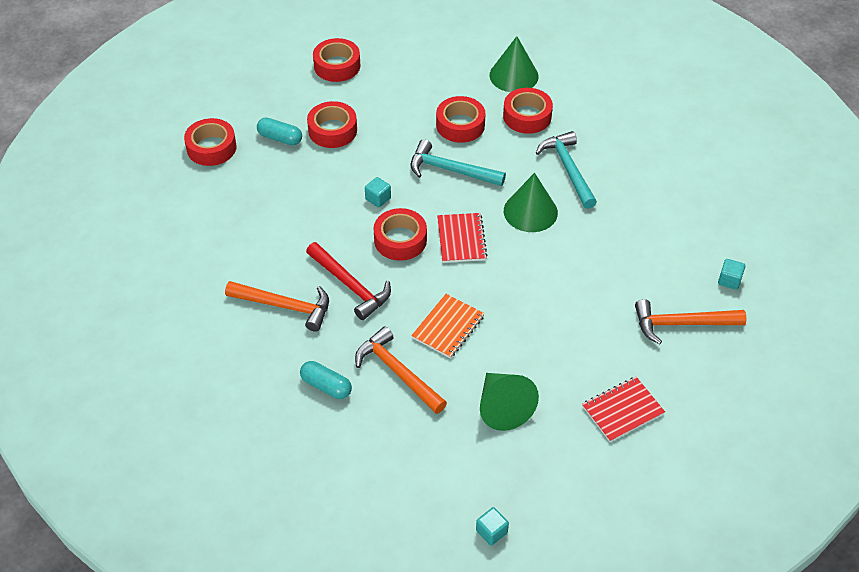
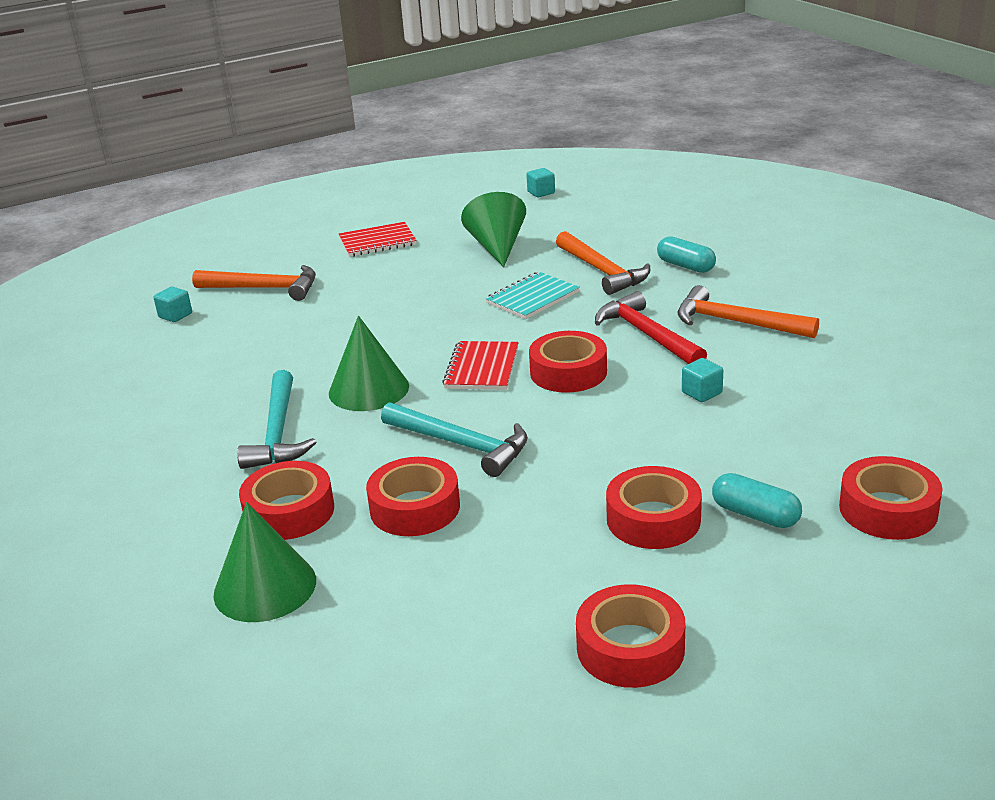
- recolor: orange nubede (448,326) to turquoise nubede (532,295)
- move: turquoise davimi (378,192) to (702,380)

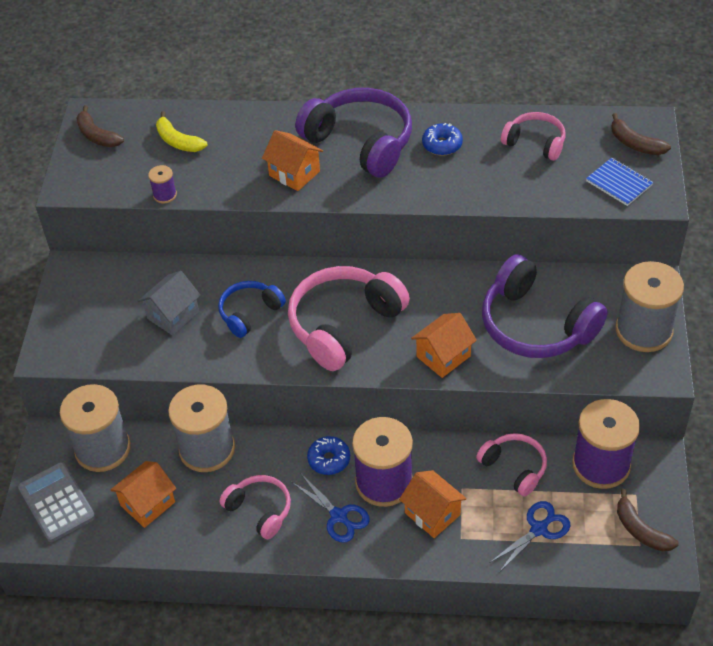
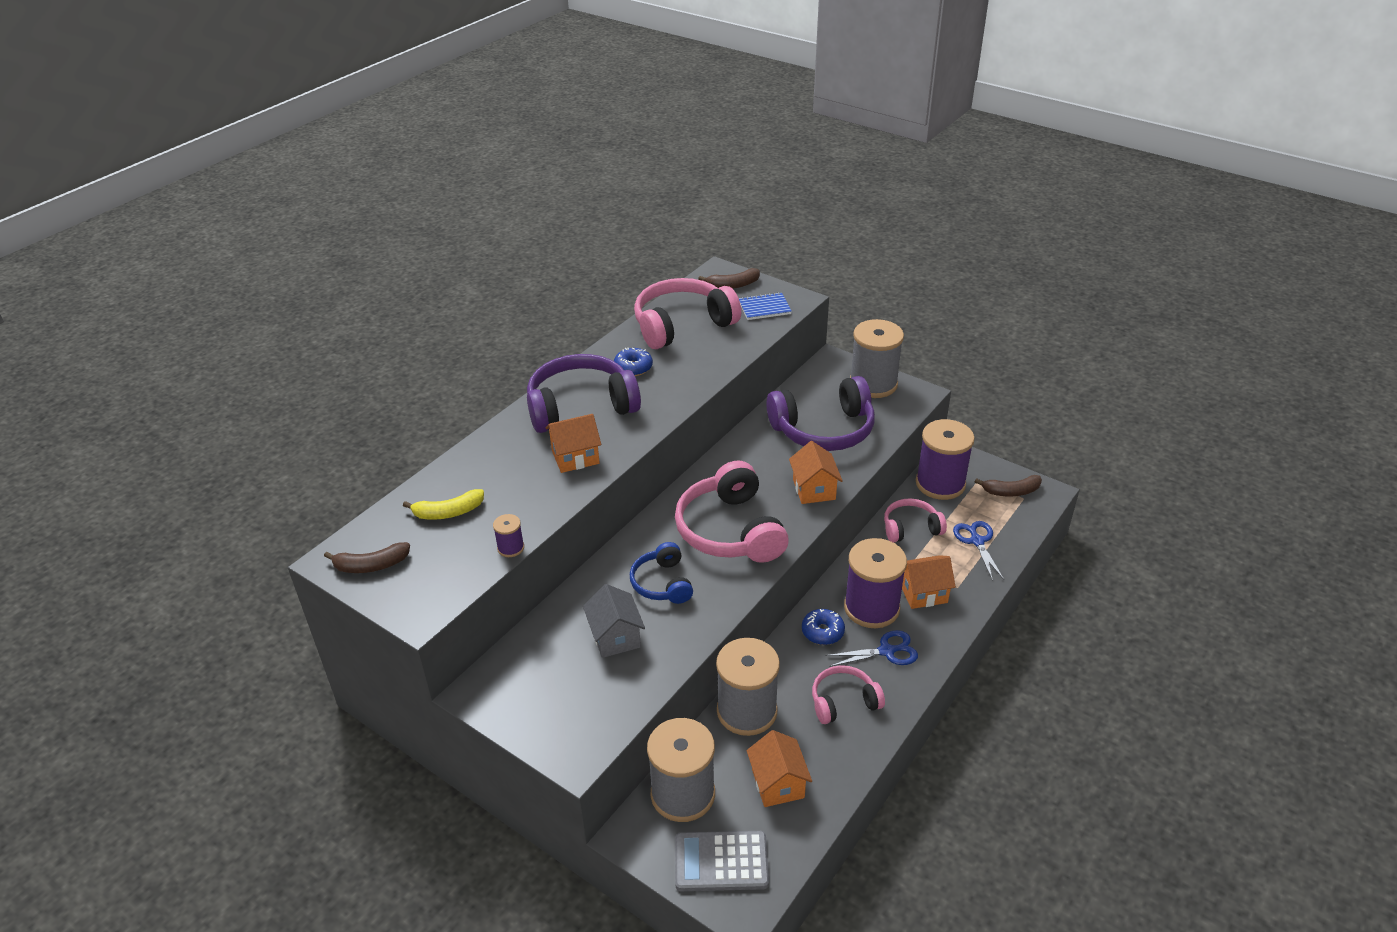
- resize: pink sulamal (533,136) = (687,313) x1.79

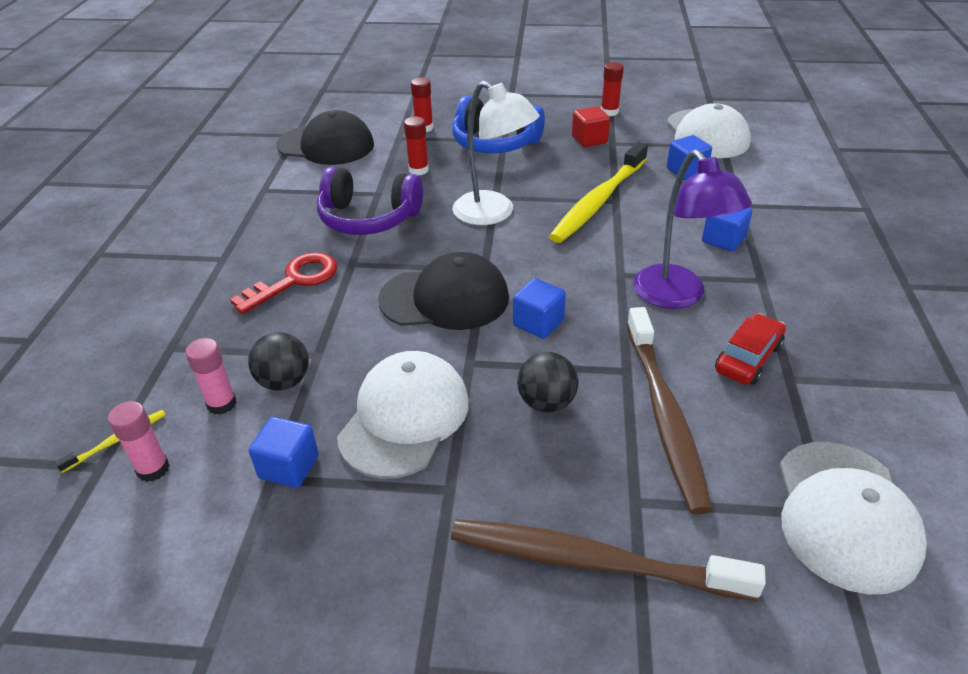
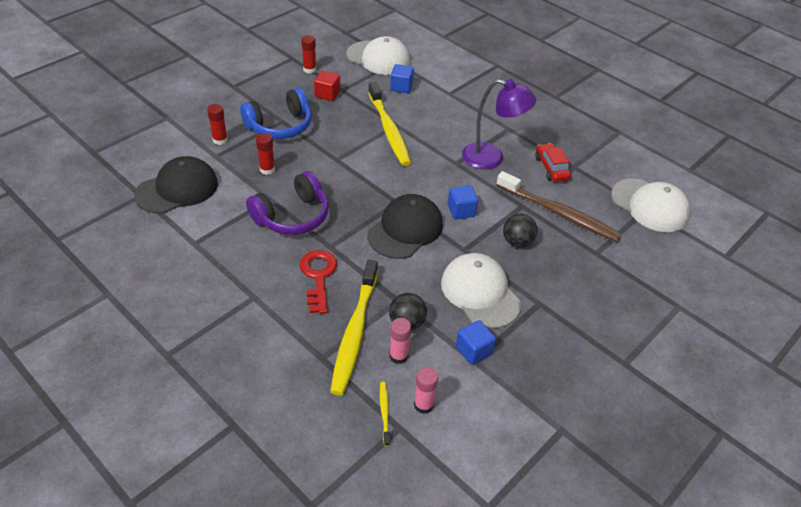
- insert: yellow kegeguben (354,327)
- delete: brown kegeguben (608,560)
- delete: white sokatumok (496,153)
- delete: blue davimi (727,230)

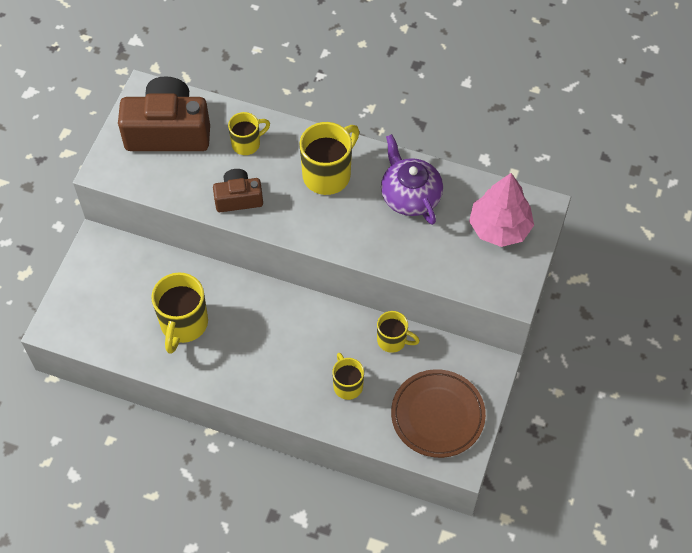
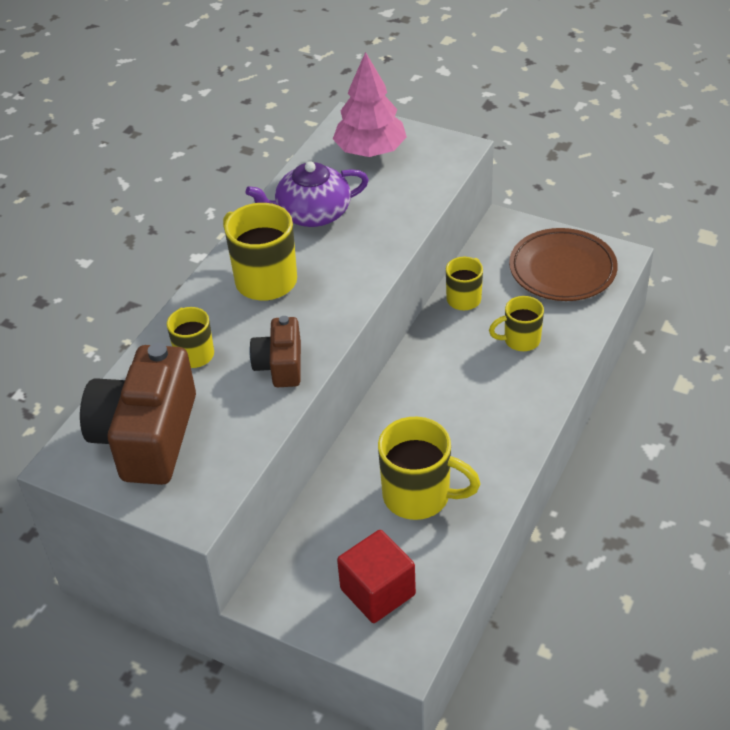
- insert: red davimi (376,576)

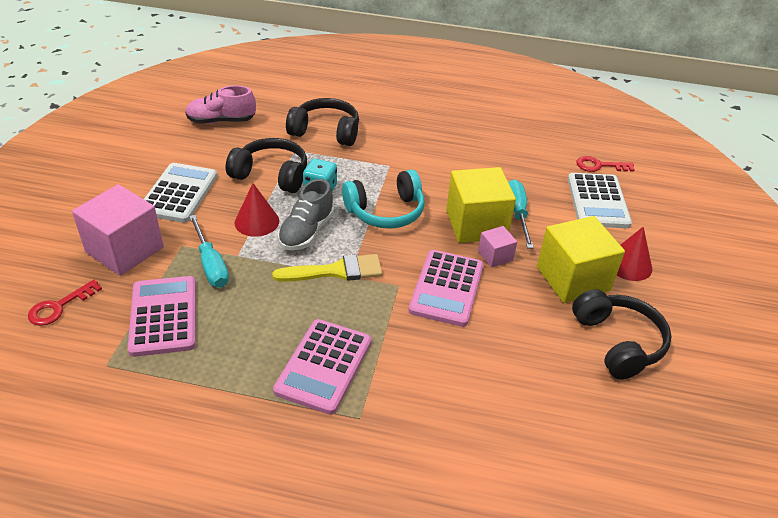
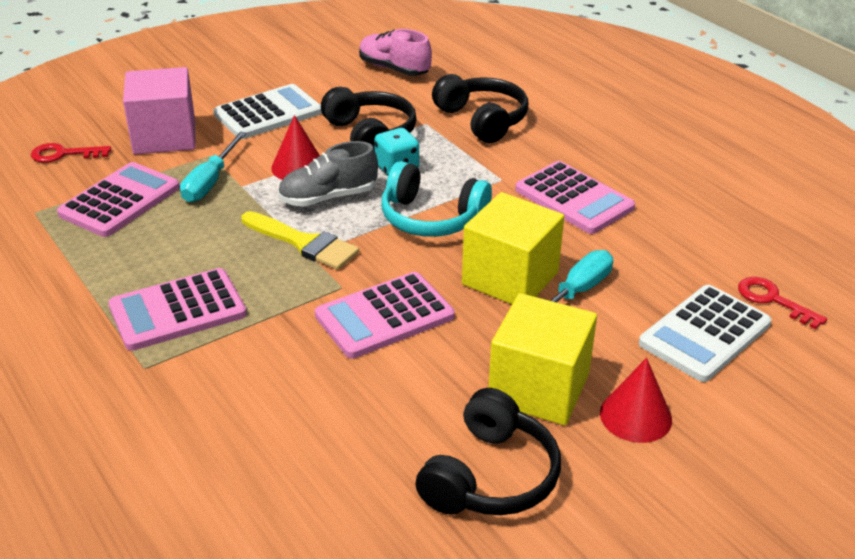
- insert: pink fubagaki (575,197)
- delete: pink davimi (497,247)

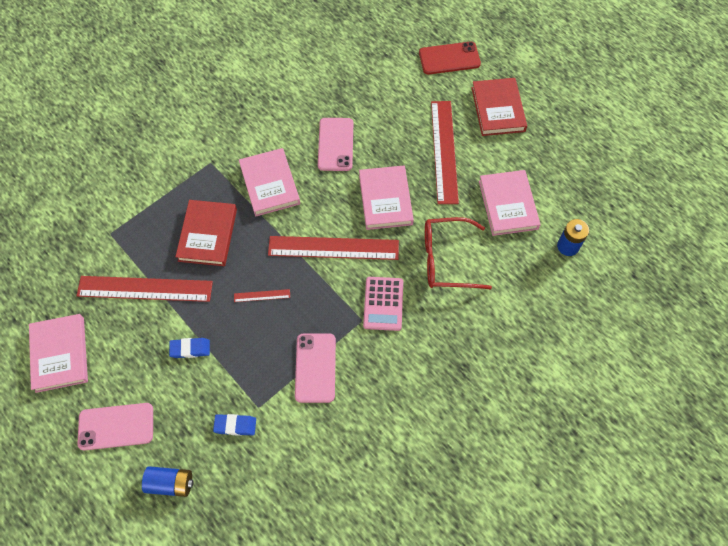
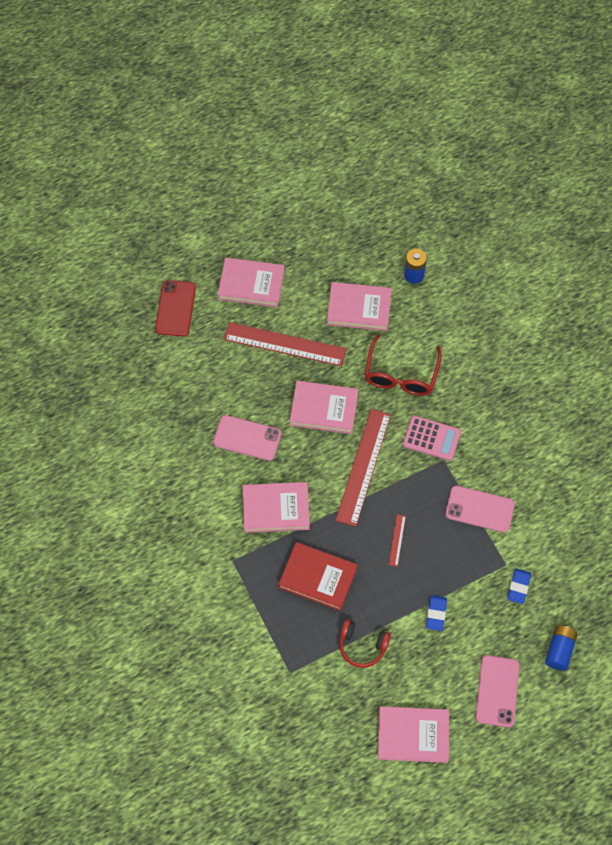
- recolor: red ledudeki (499,107) to pink ledudeki (251,282)
- replace: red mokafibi (145,289) to red sulamal (365,643)

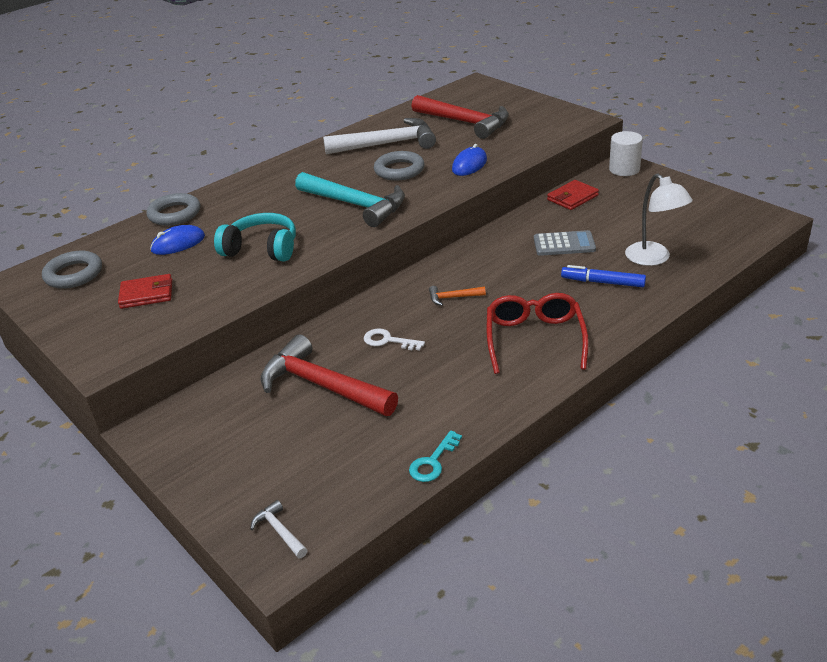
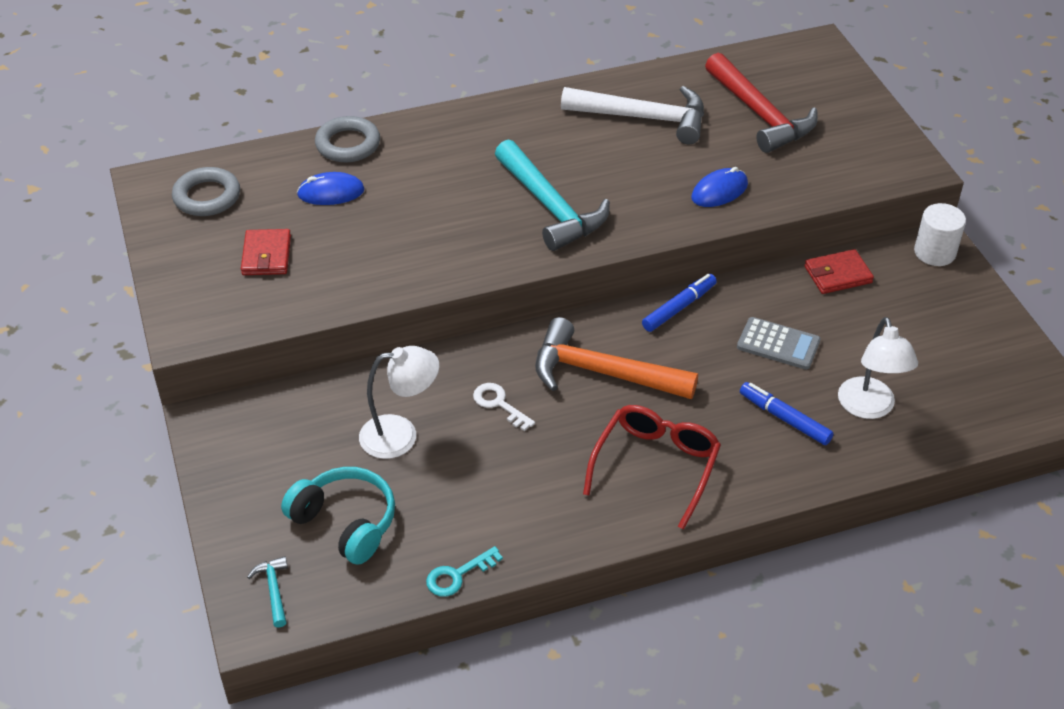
- rotate: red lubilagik (145,291) = (266,252) 75 degrees clockwise
- recolor: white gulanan (278,529) to turquoise gulanan (267,592)
- move: turquoise sulamal (255,237) to (338,516)
- replace: red gulanan (329,375) to white sokatumok (399,402)
- resize: orange gulanan (457,296) = (616,358) x2.37
- insert: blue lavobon (679,303)
- delete: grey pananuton (399,166)

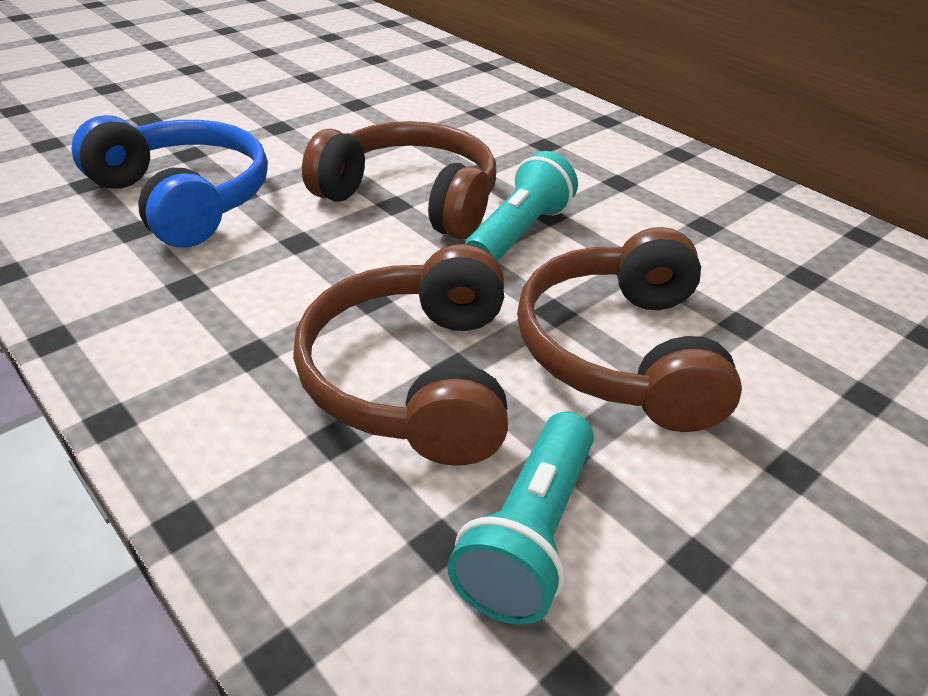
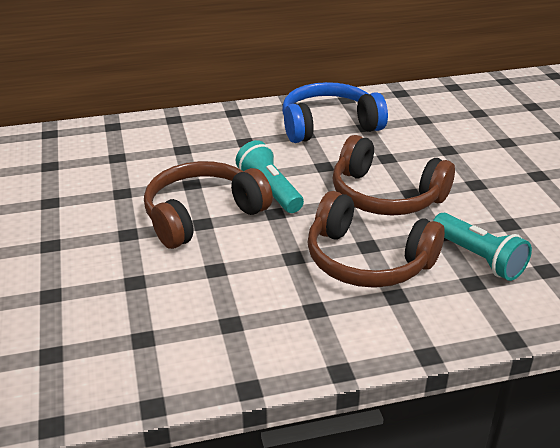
- move: blue sulamal (170,181) to (335,112)

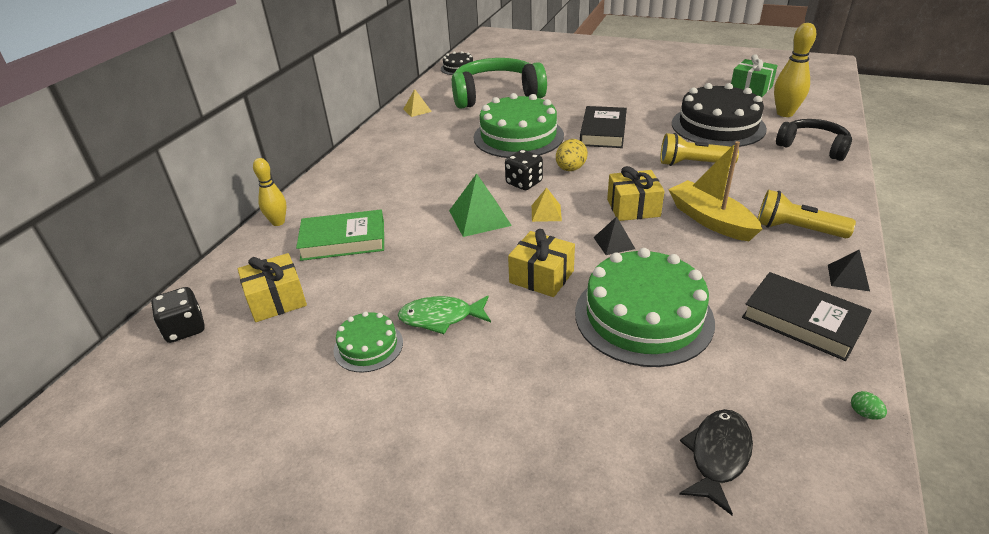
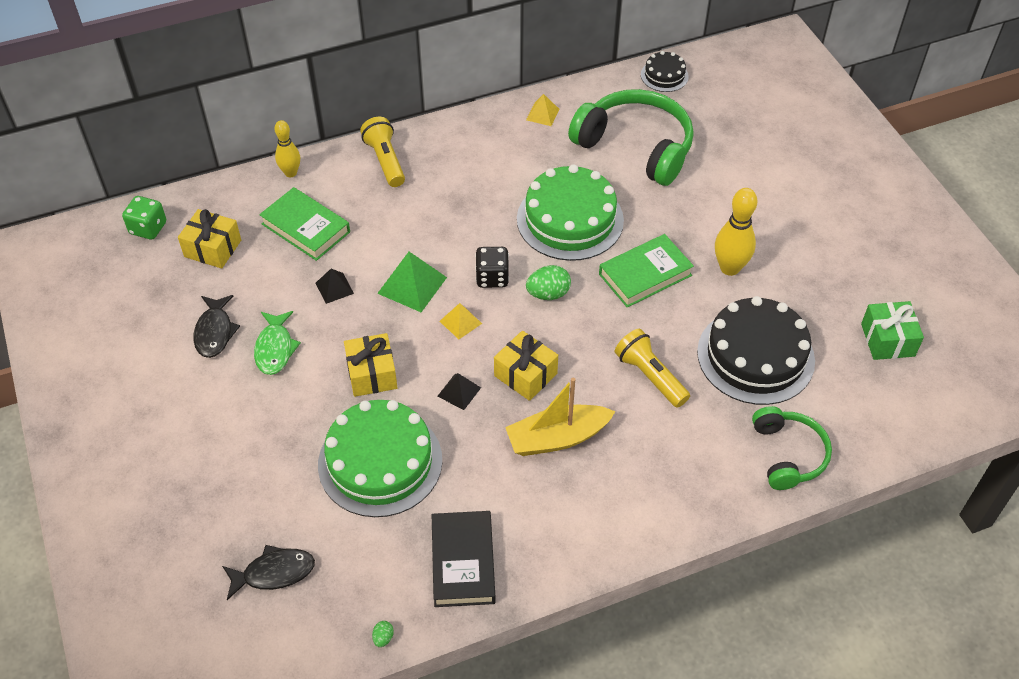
- recolor: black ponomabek (178,315) to green ponomabek (144,218)
- replace: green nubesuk (368,342) to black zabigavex (216,326)
- rotate: green zabigavex (444,314) = (277,343) 135 degrees counterclockwise
- move: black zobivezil (849,270) to (335,286)
- move: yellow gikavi (807,214) to (382,152)
- rotate: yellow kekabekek (715,191) = (560,416) 120 degrees counterclockwise
- recolor: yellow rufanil (572,155) to green rufanil (548,282)
- recolor: black ledudeki (603,127) to green ledudeki (646,270)
- move: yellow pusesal (795,70) to (736,232)
- recolor: black sulamal (814,140) to green sulamal (792,448)

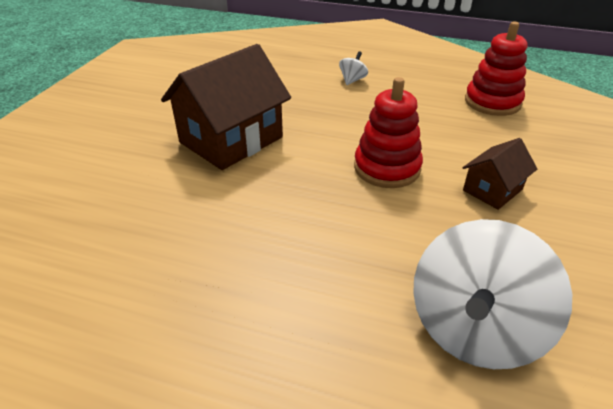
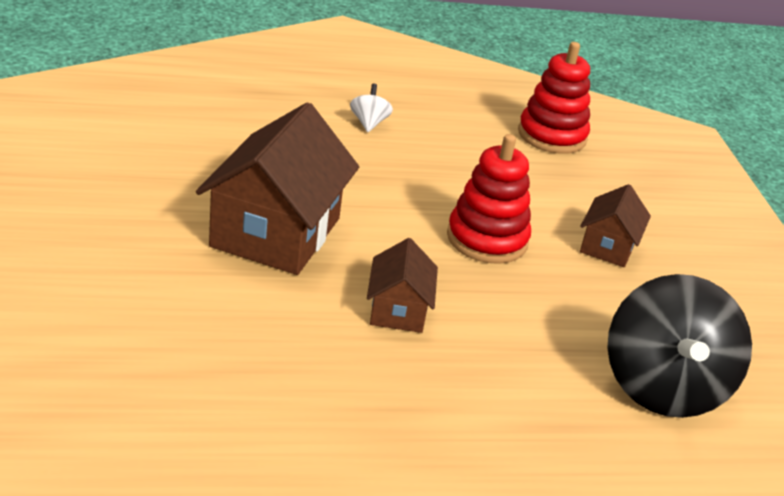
- insert: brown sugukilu (402,285)
- recolor: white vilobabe (492,294) to black vilobabe (679,346)

